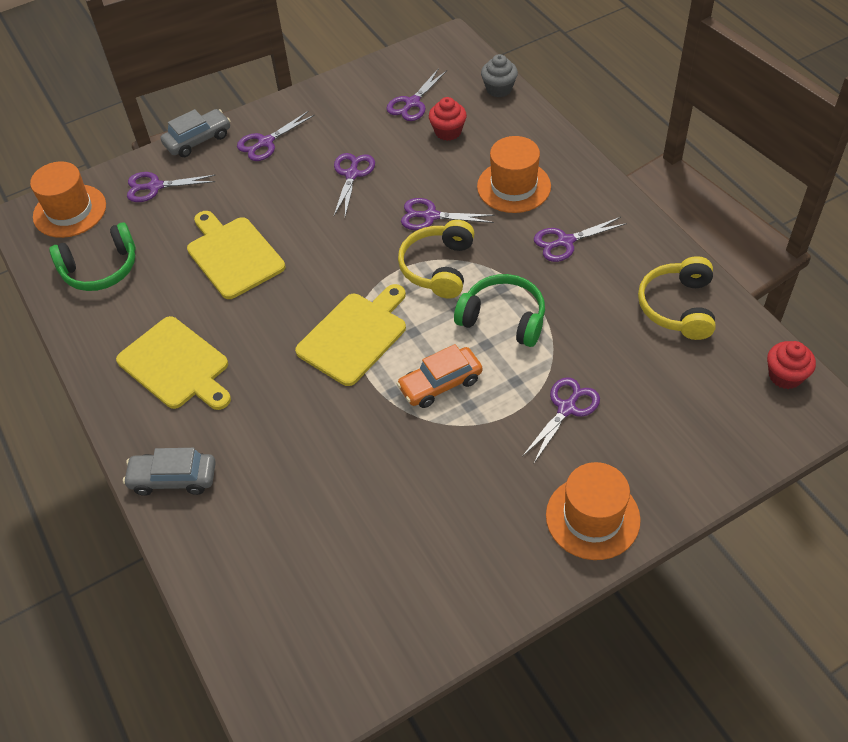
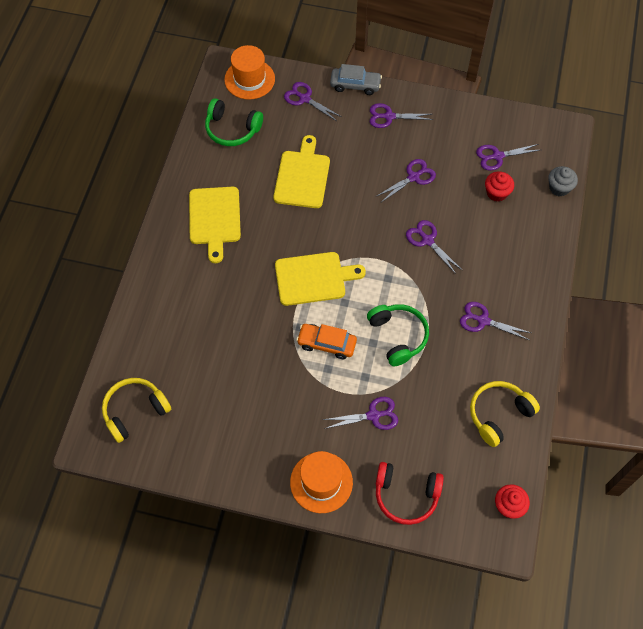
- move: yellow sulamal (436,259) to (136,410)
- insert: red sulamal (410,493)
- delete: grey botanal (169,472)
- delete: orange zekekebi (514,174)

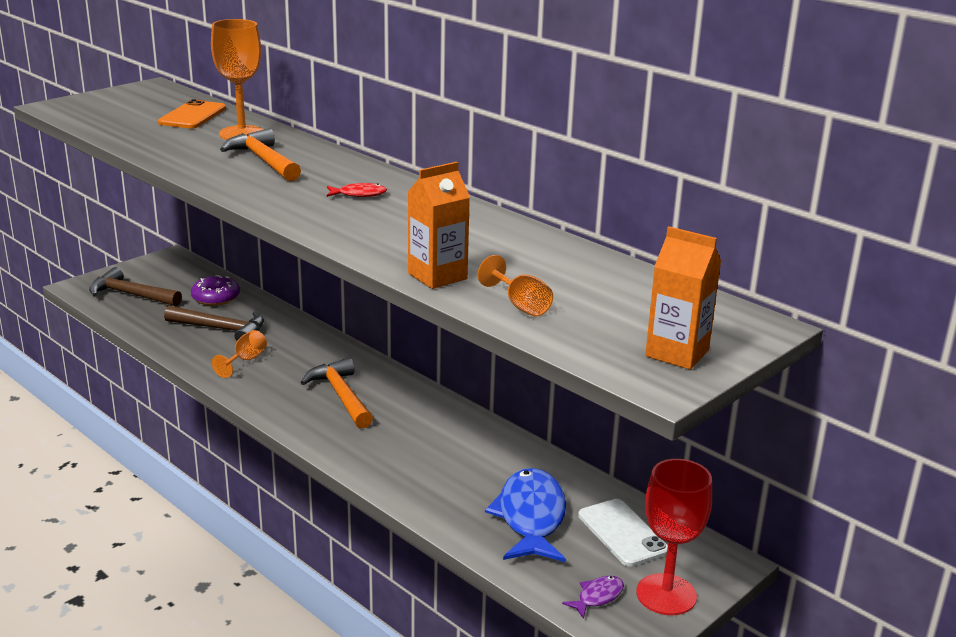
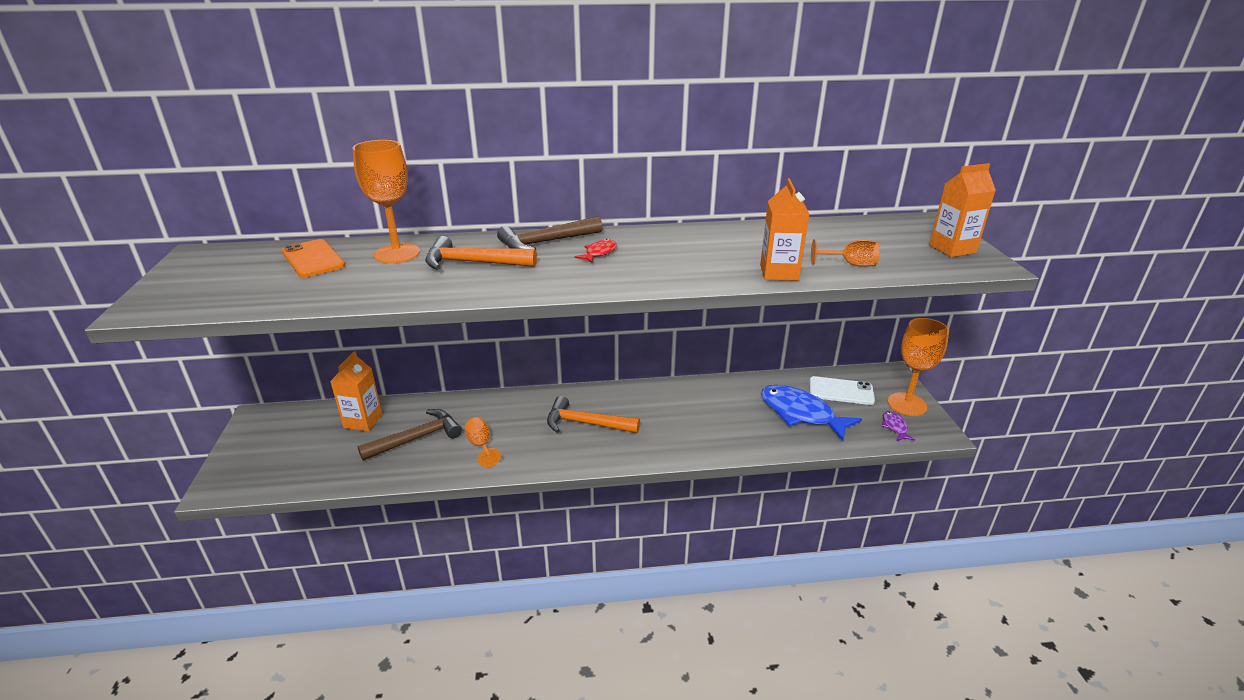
- replace: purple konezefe (215,290) to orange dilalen (356,391)
- move: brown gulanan (135,287) to (550,232)
- recolor: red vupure (674,537) to orange vupure (918,367)

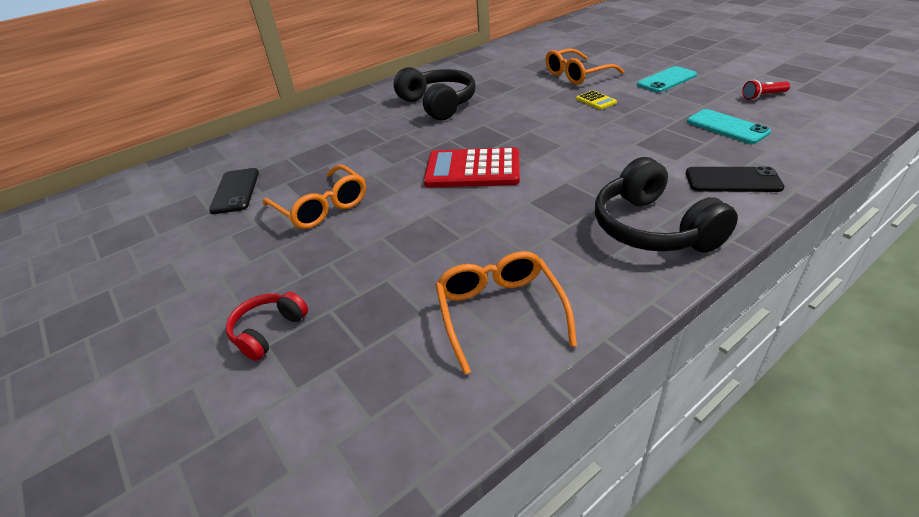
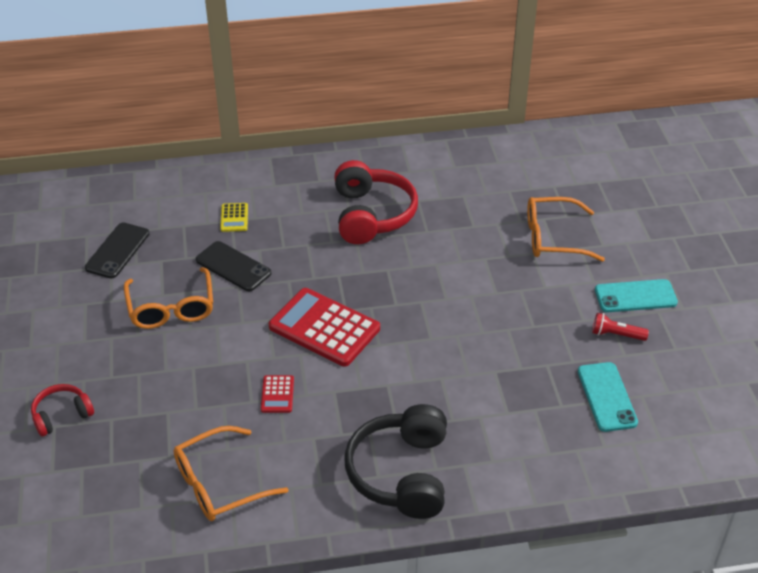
- rotate: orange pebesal (506,313) = (231,473) 135 degrees counterclockwise
- move: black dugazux (735,179) to (233,266)
- move: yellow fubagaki (596,100) to (234,217)
- insert: red fubagaki (277,394)
- recolor: black sulamal (435,94) to red sulamal (376,202)
- move: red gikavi (766,90) to (620,327)

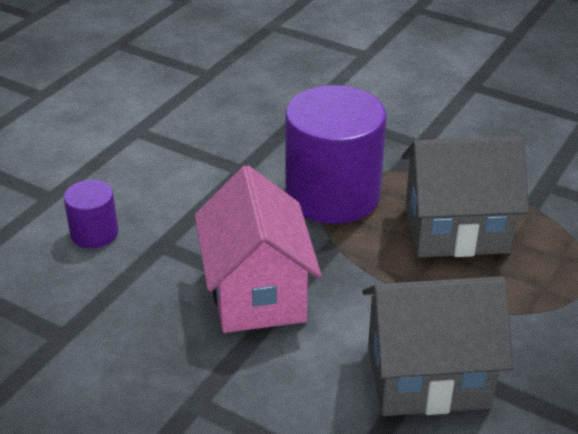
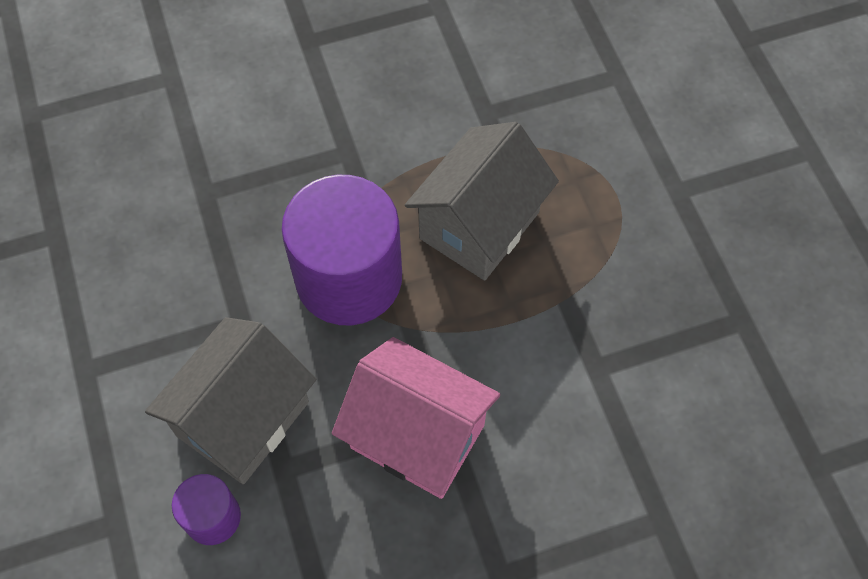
- move: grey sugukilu (437,346) to (230,400)

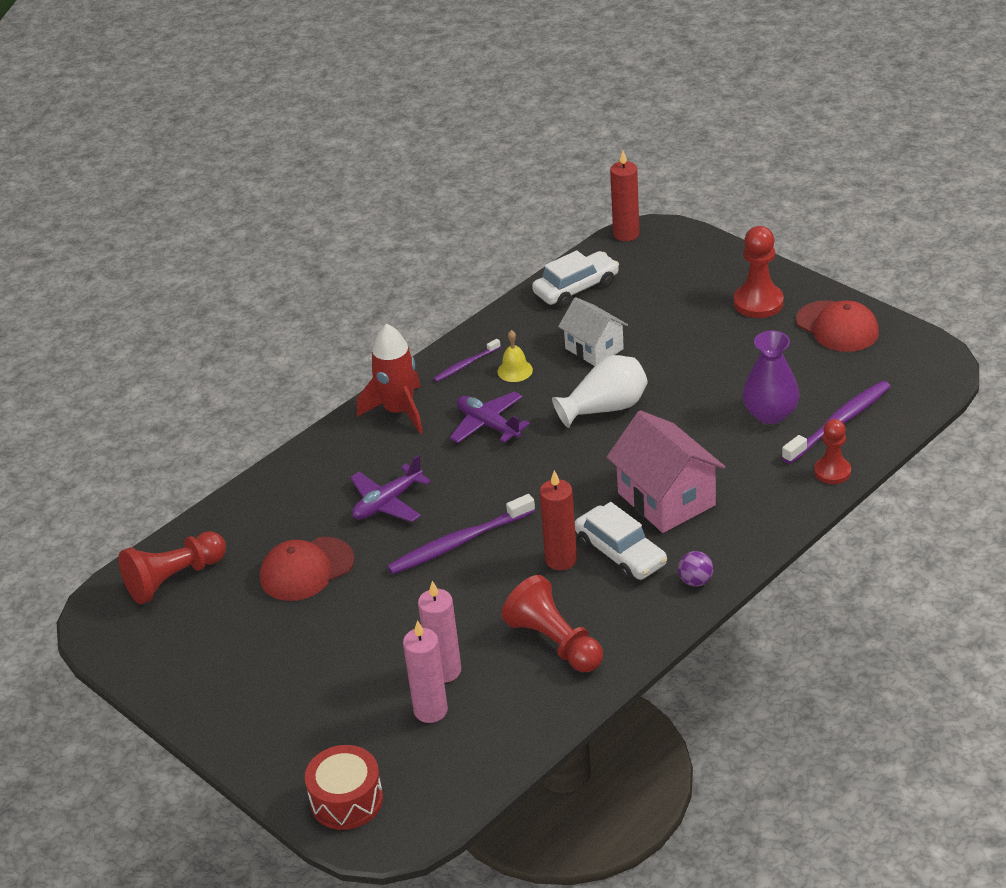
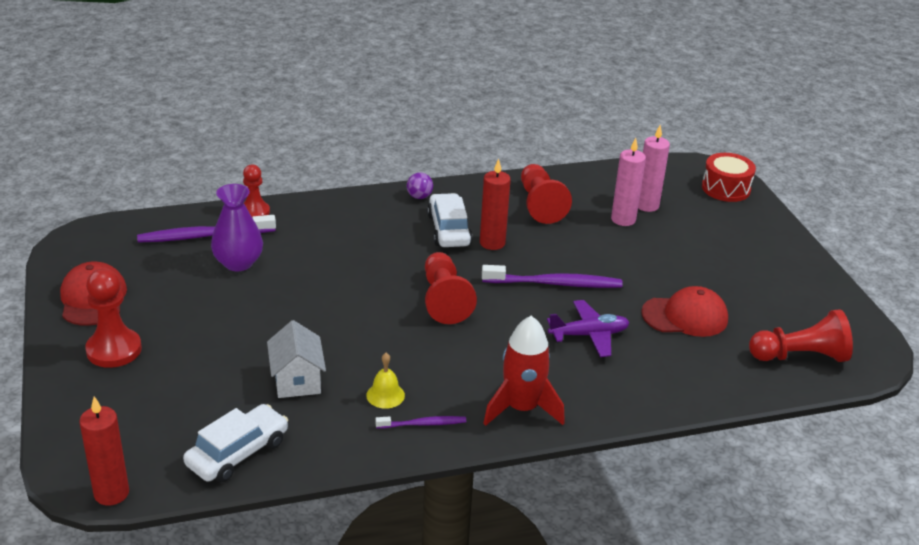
- rotate: white botanal (575,278) = (235,443) 135 degrees clockwise
- insert: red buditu (451,288)
- delete: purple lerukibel (490,417)
- delete: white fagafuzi (600,391)
- delete: pink sugukilu (666,471)

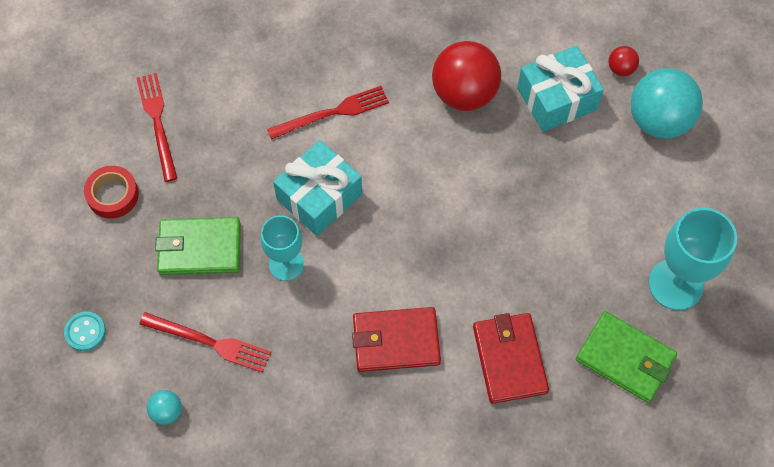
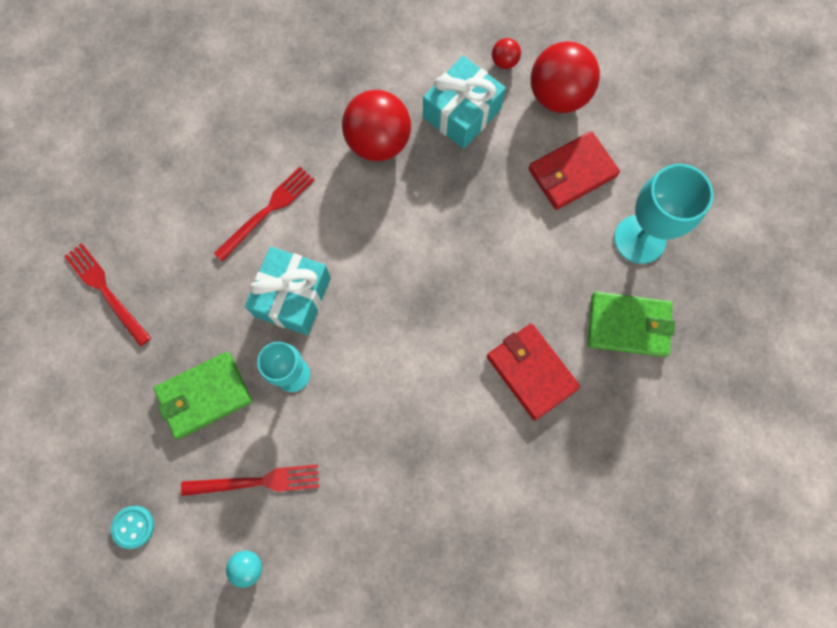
- move: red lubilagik (396,339) to (574,170)
- recolor: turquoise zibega (667,103) to red zibega (565,77)
- delete: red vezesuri (111,192)

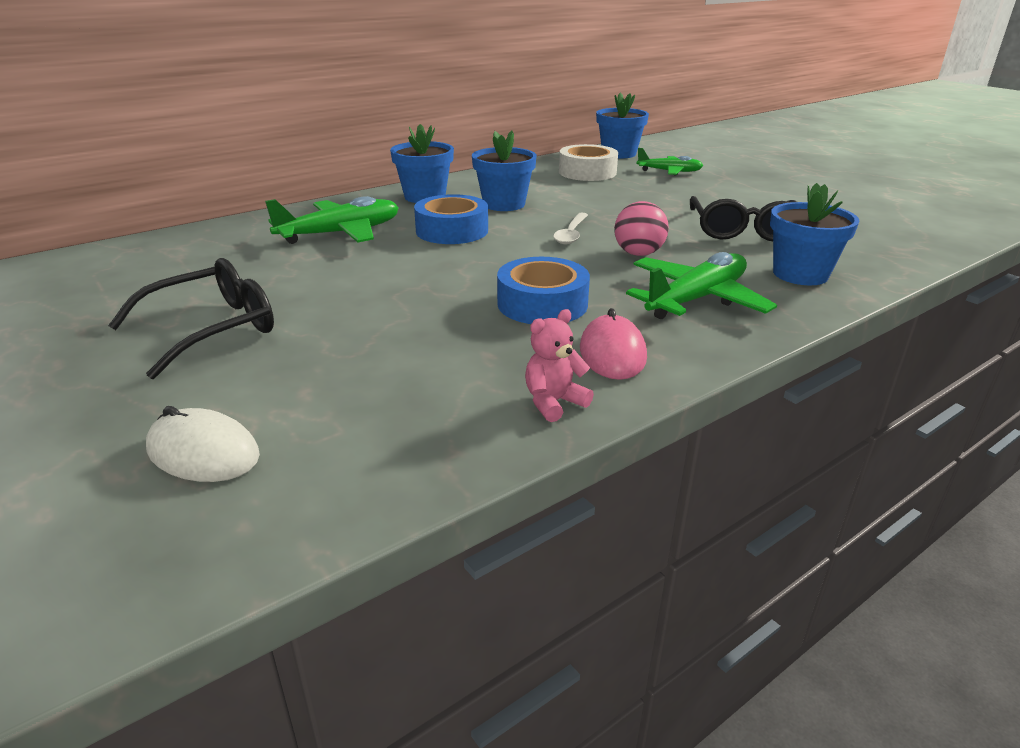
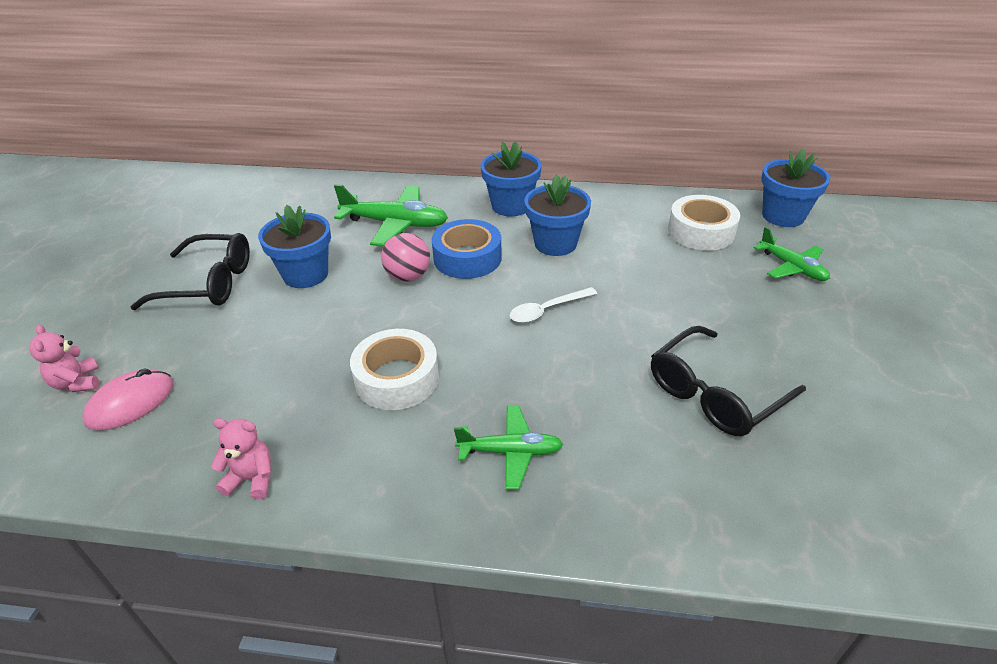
- replace: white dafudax (203,444) to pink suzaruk (64,358)
- move: pink dafudax (613,344) to (128,399)
- move: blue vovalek (814,234) to (294,246)
- recolor: blue vezesuri (543,290) to white vezesuri (394,369)
- move: pink zibega (641,228) to (405,257)
- resize: green lerukibel (701,285) = (509,448) x0.63

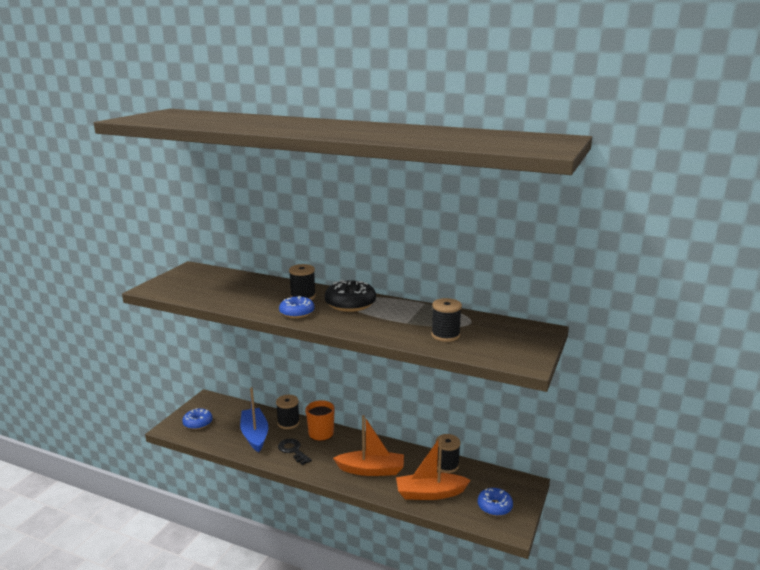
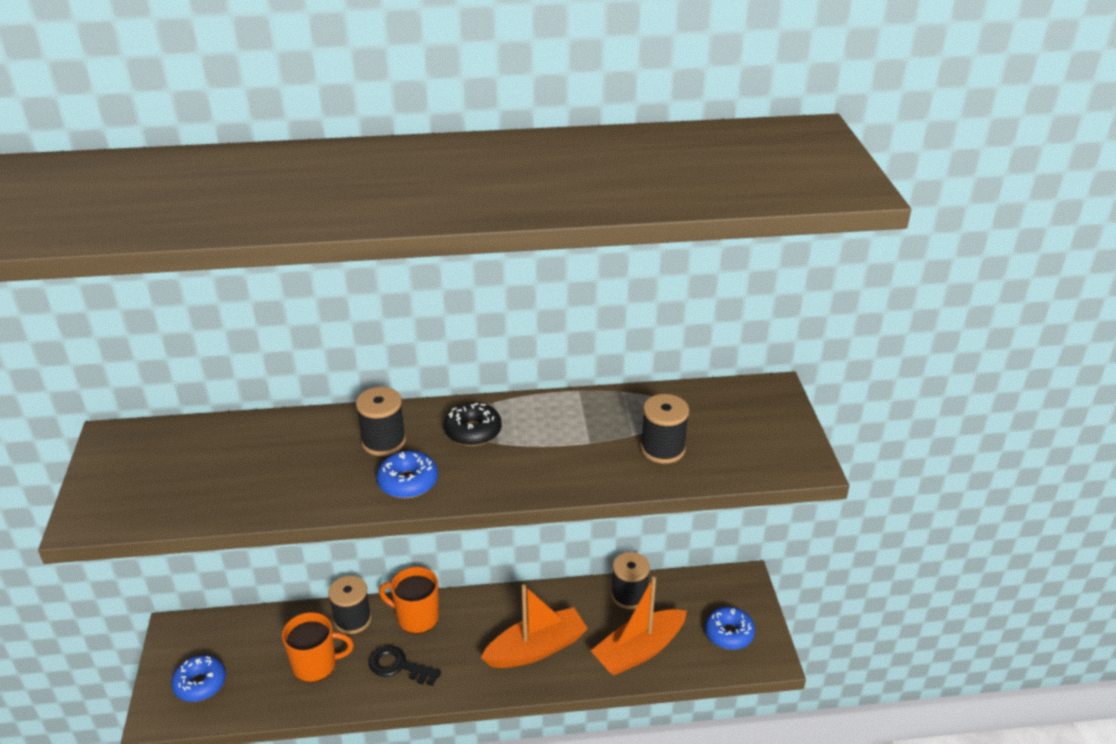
- replace: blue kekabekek (254,419) to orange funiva (318,647)
- resize: black konezefe (350,296) = (473,424) x0.66

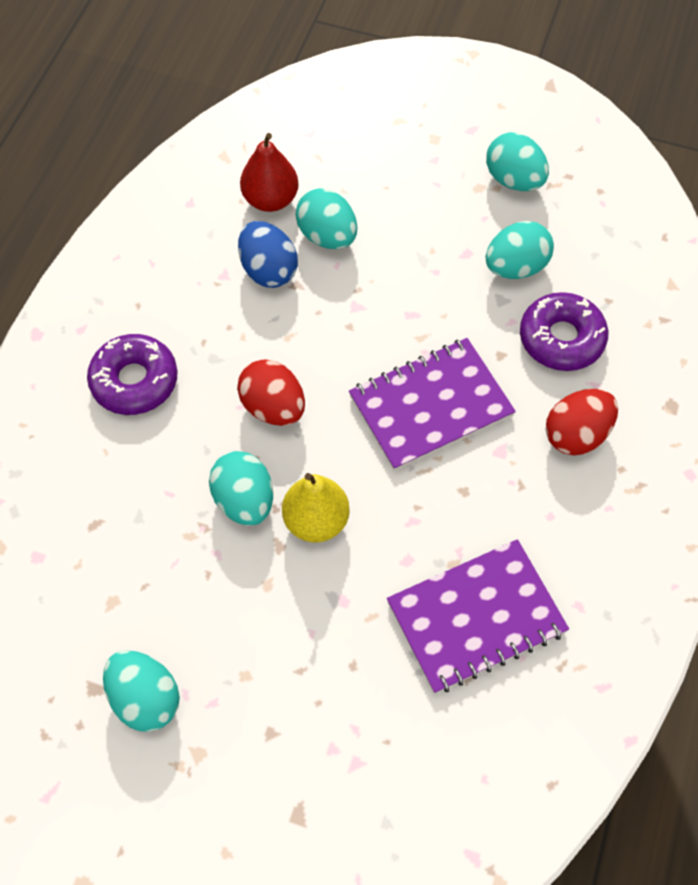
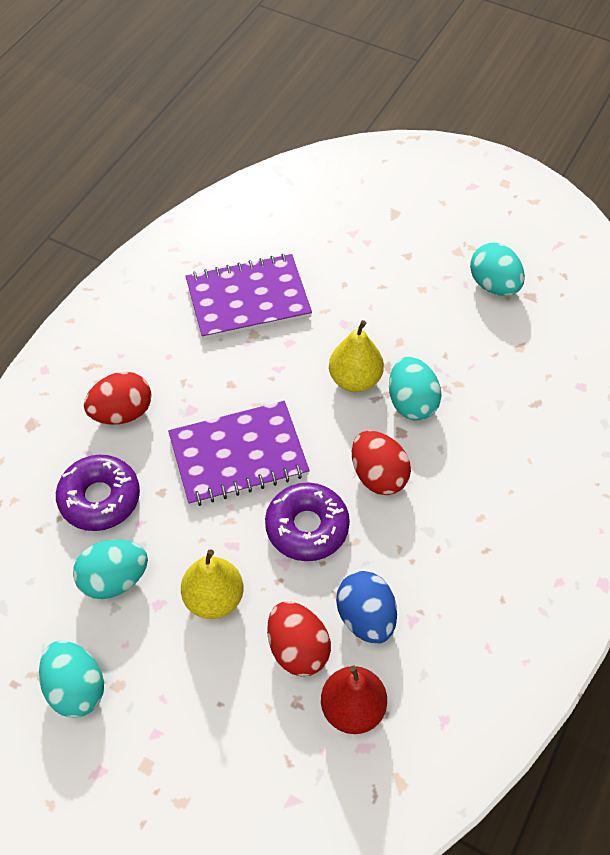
- insert: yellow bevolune (212,584)
- move: purple konezefe (132,374) to (307,522)
- recolor: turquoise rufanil (326,218) to red rufanil (299,639)

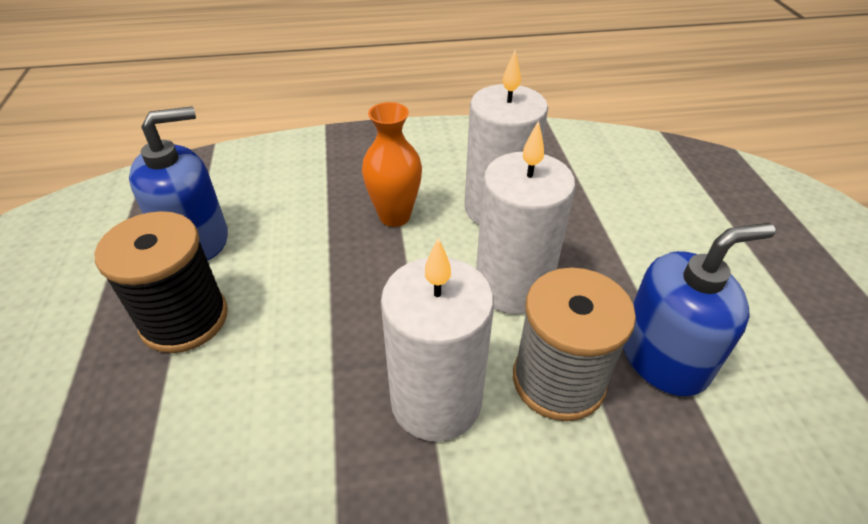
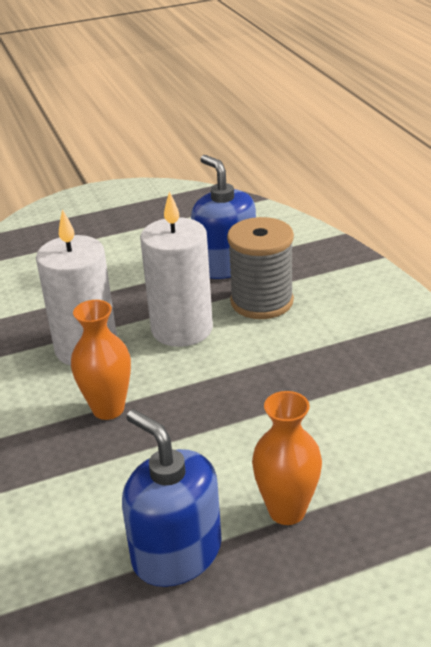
- replace: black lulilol (161,282) to orange fagafuzi (287,458)
- delete: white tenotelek (437,340)

